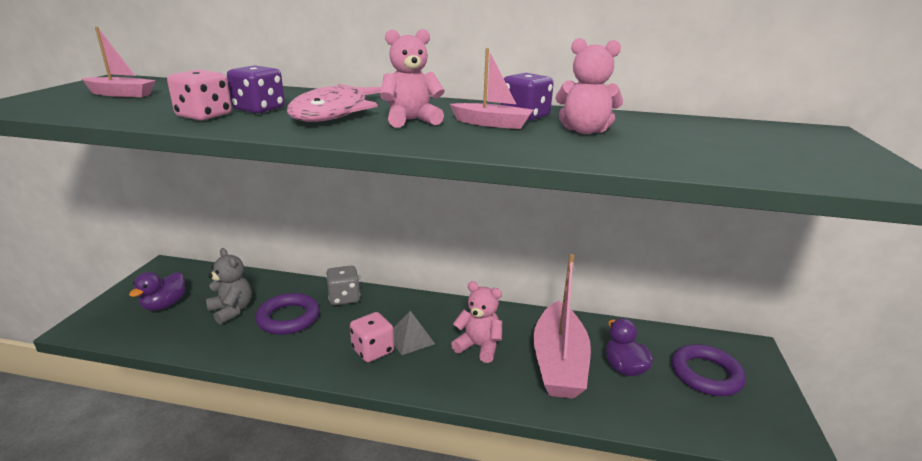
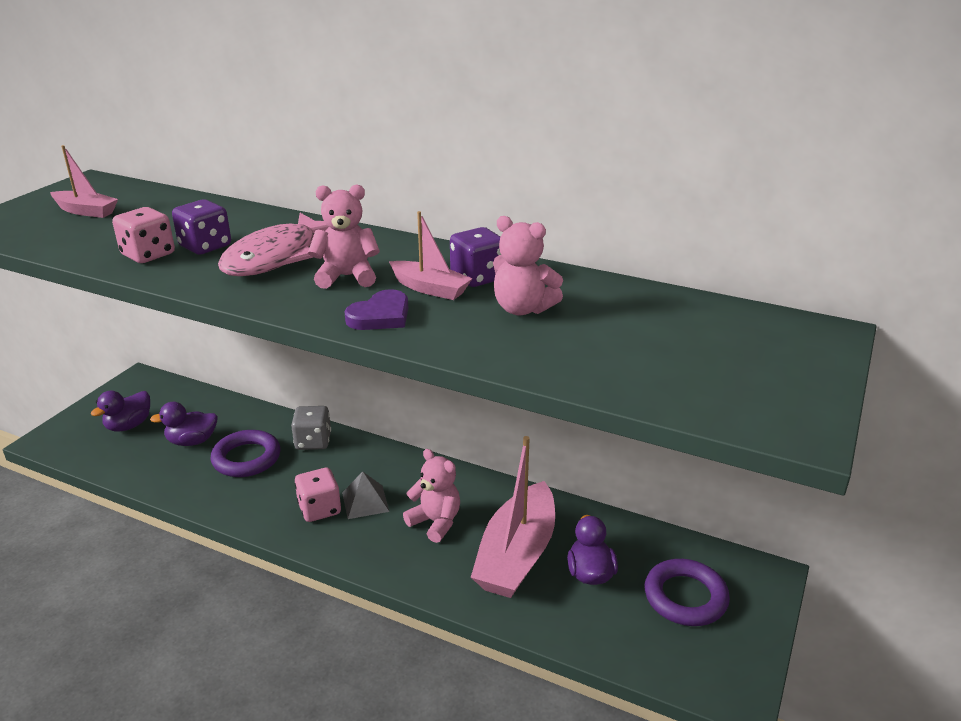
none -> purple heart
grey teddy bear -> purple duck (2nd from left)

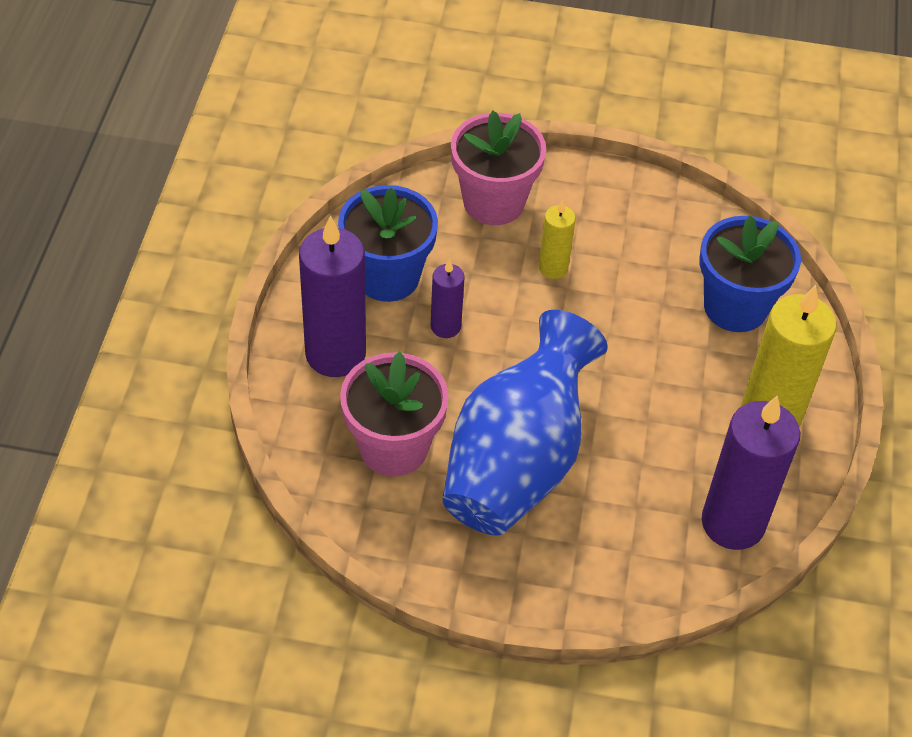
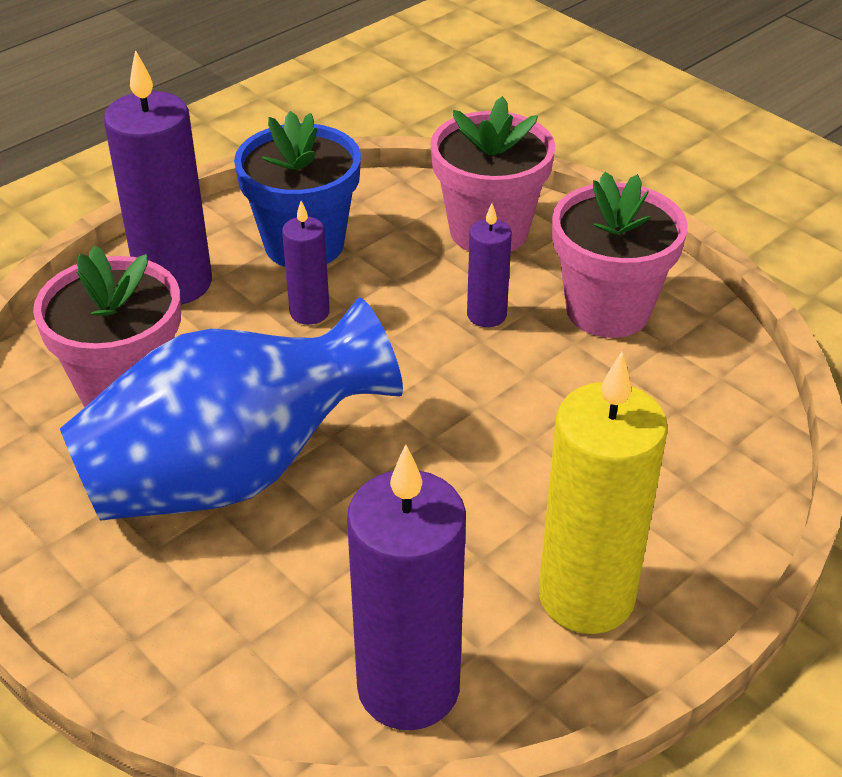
blue flower pot (2nd from left) -> none
none -> pink flower pot (3rd from left)
yellow candle (1st from left) -> purple candle (4th from left)

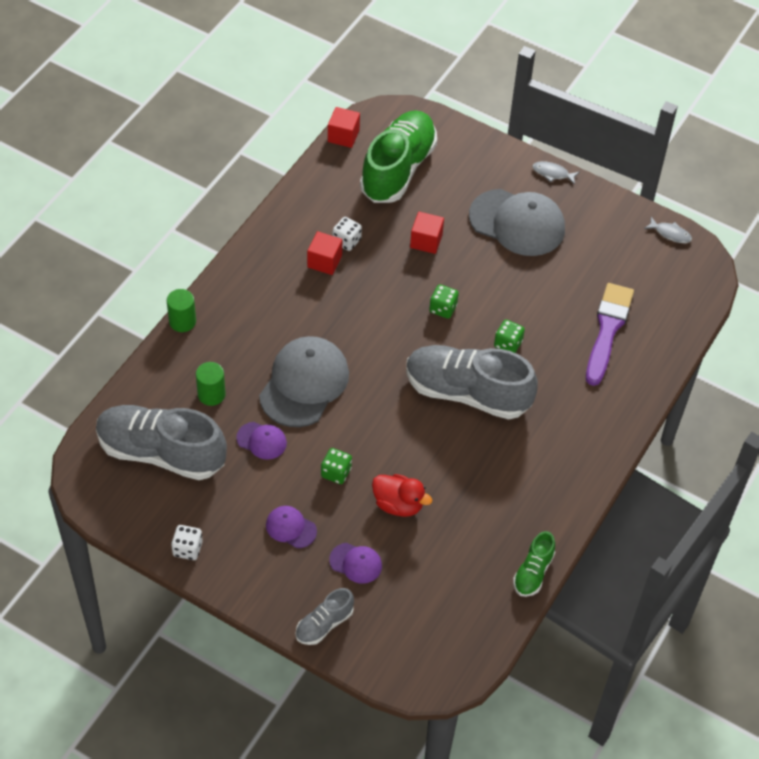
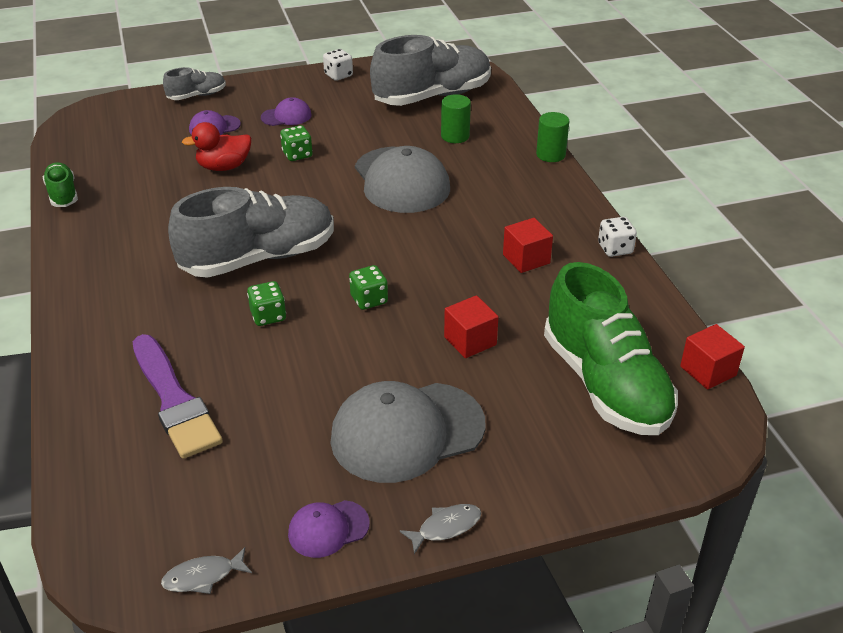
purple cap (1st from left in the first image) -> purple cap (3rd from left), moved
white dice (2nd from left), moved
grey shoe (2nd from left in the first image) -> grey shoe (1st from left), 60 degrees clockwise

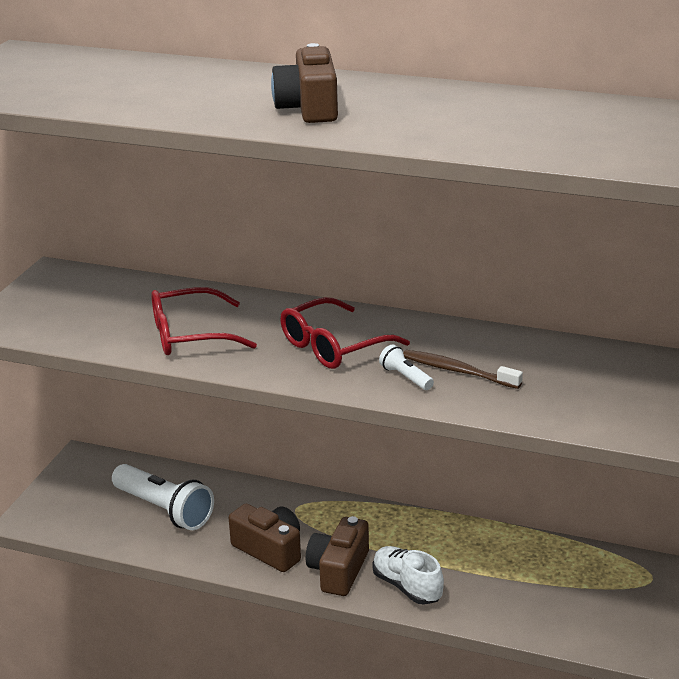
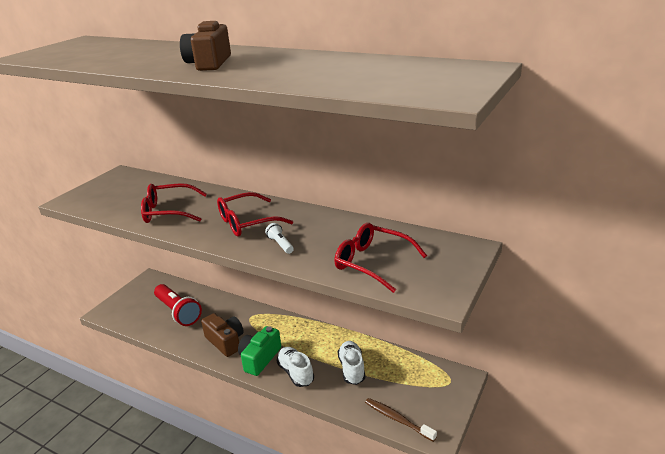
none -> red glasses (3rd from left)
none -> white shoe (2nd from left)
brown toothbrush, moved
white flashlight (1st from left) -> red flashlight
brown camera (3rd from left) -> green camera

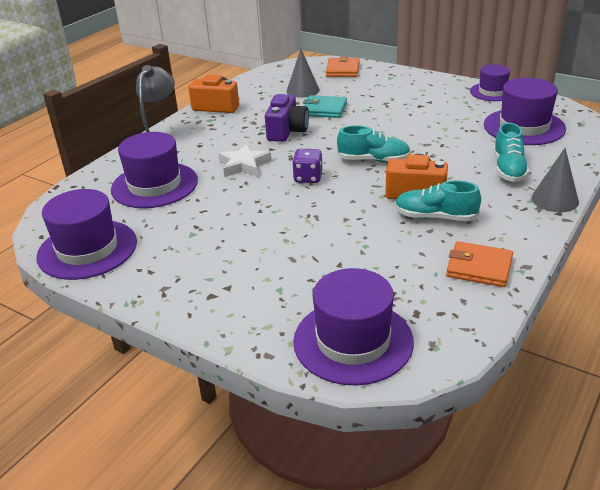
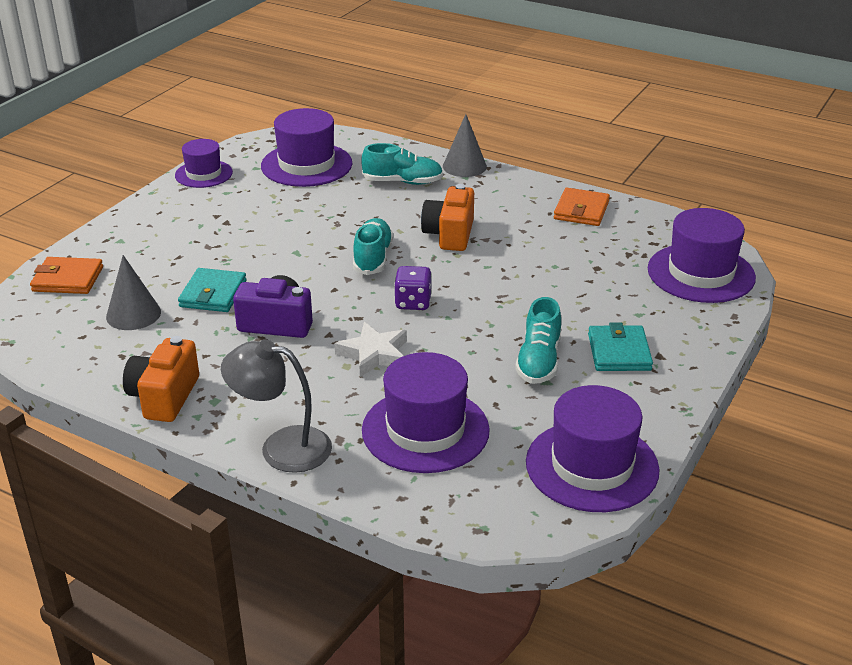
none -> turquoise wallet (2nd from left)
turquoise shoe (2nd from left in the first image) -> turquoise shoe (3rd from left), moved

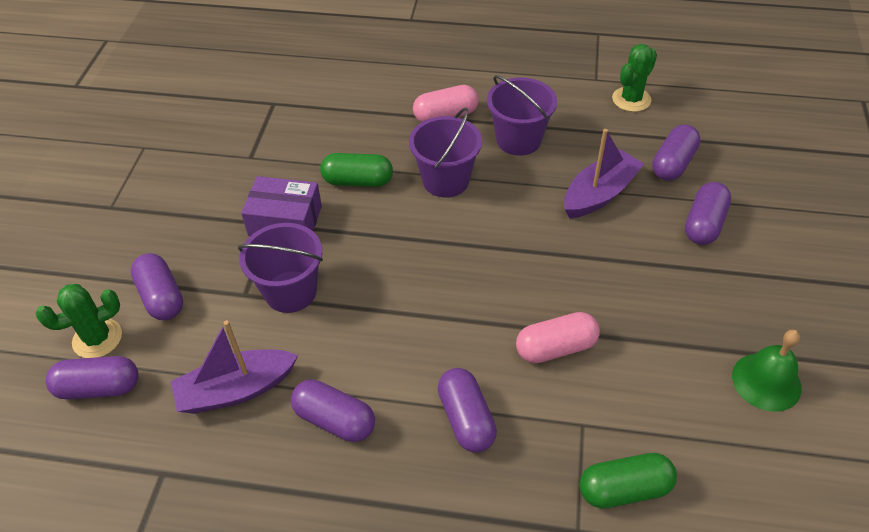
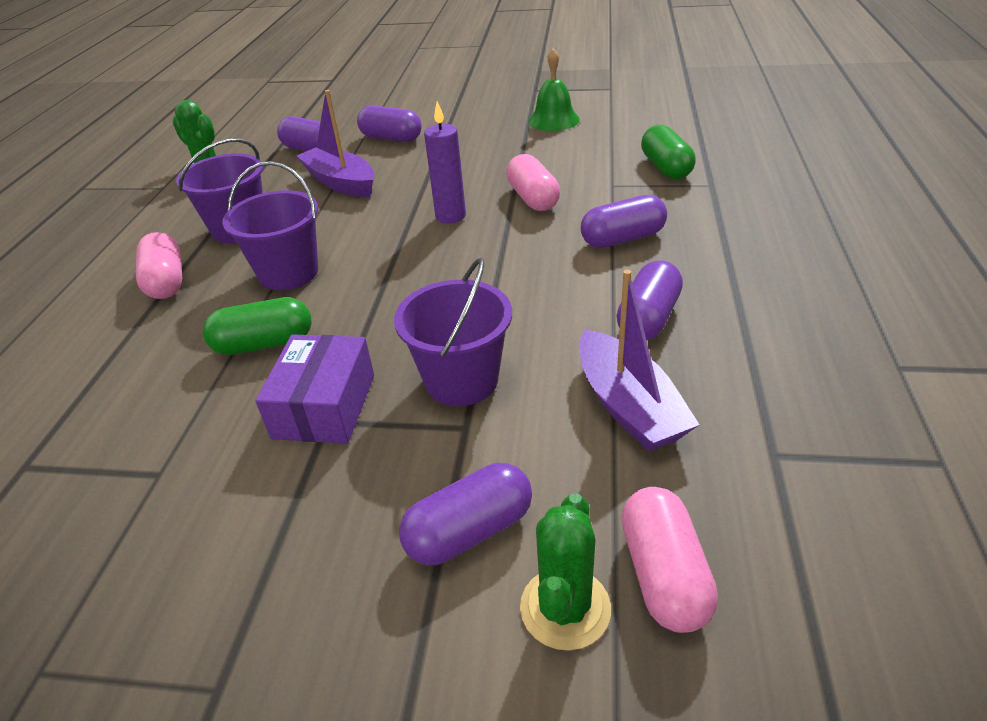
none -> purple candle
purple capsule (1st from left) -> pink capsule (3rd from left)
green cactus (1st from left in the first image) -> green cactus (2nd from left), 45 degrees clockwise
green capsule (1st from left), 75 degrees clockwise

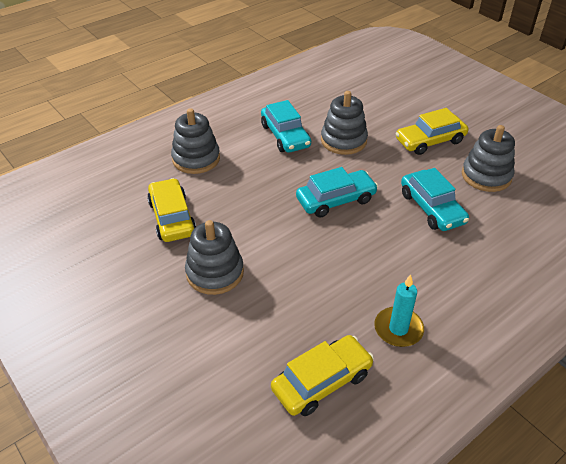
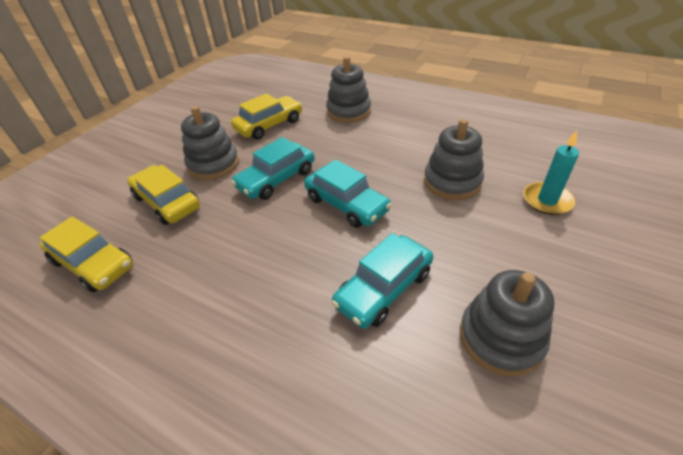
turquoise car (1st from left), moved
turquoise candle, moved
yellow car (3rd from left in the first image) -> yellow car (2nd from left), moved

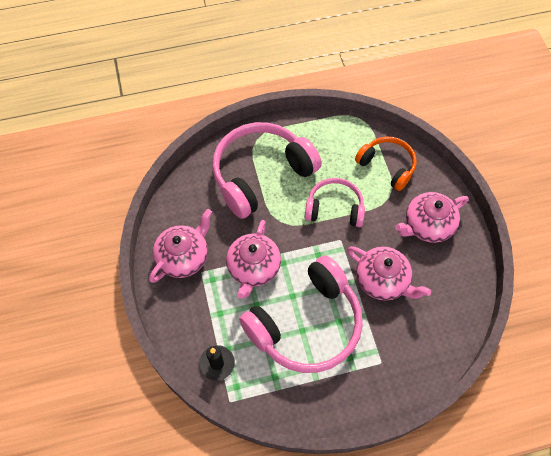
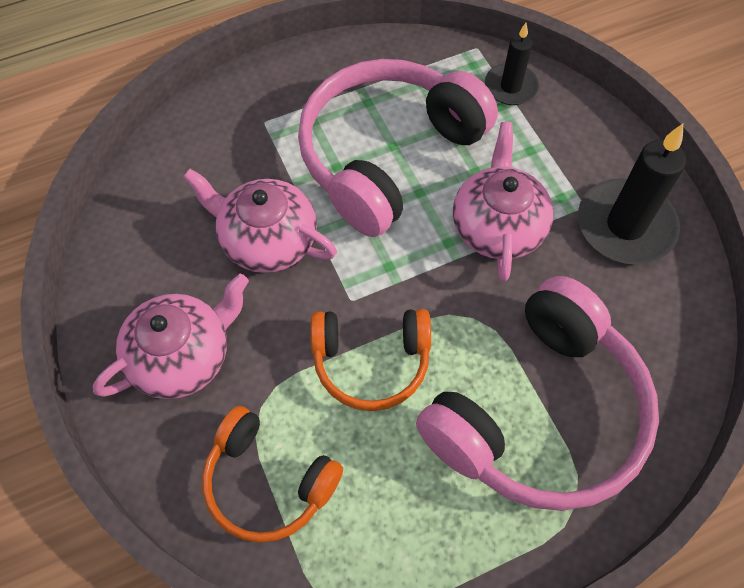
pink teapot (1st from left) -> black candle (2nd from left)
pink headphones (3rd from left) -> orange headphones (2nd from left)

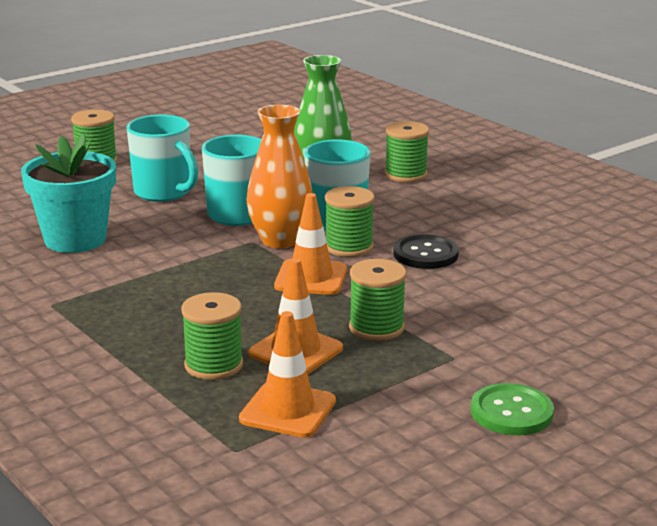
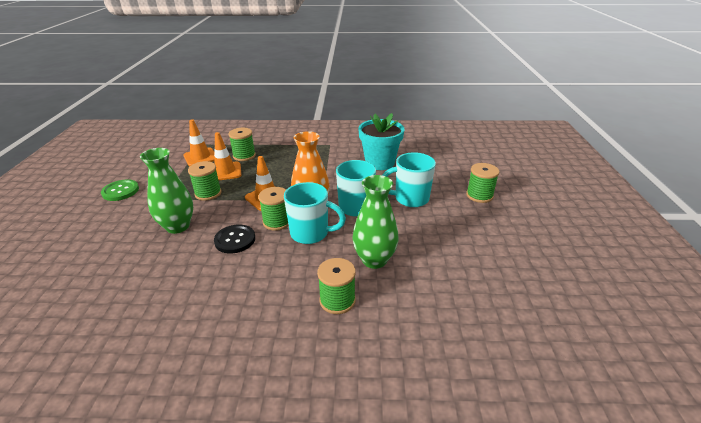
none -> green vase (1st from left)

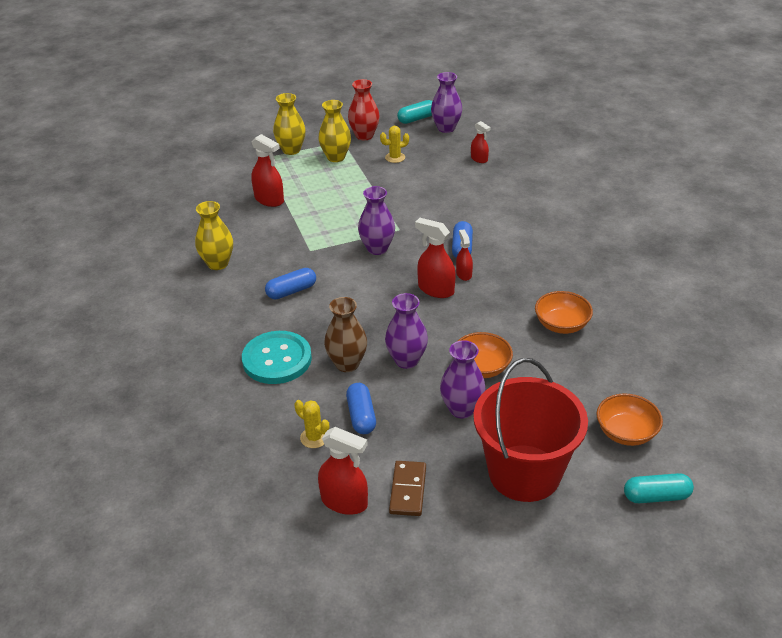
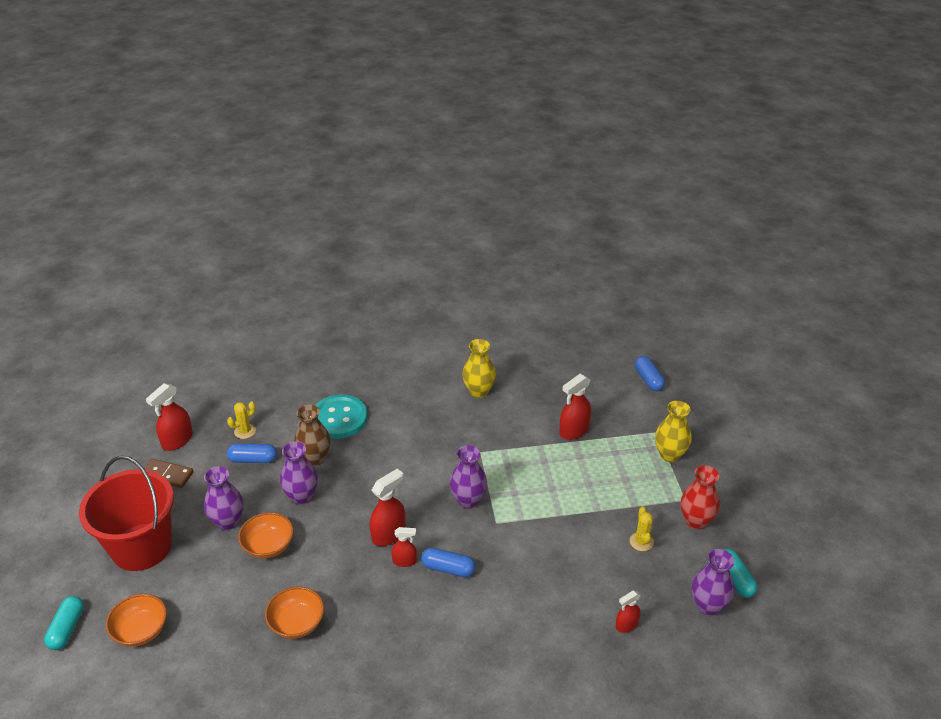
yellow vase (3rd from left) -> none
blue capsule (1st from left in the first image) -> blue capsule (3rd from left), moved

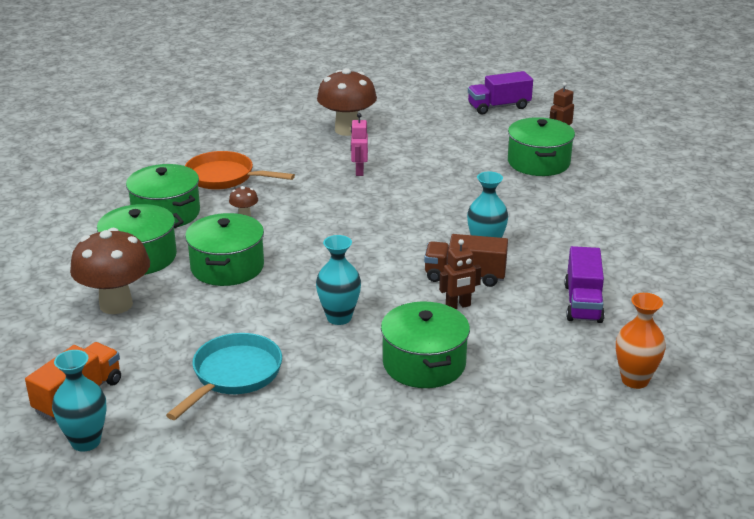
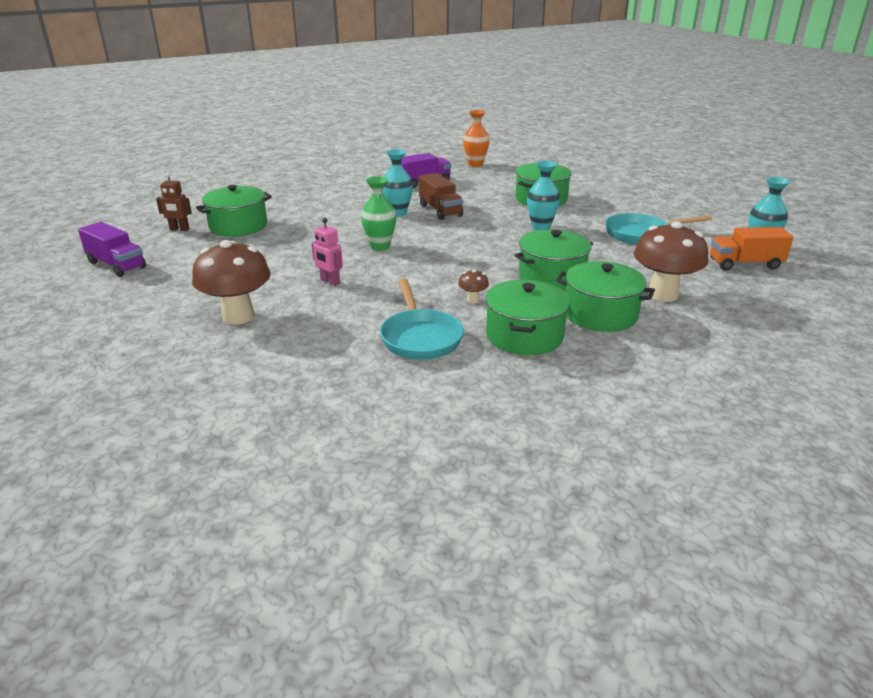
brown robot (1st from left) -> none
none -> green vase
orange pan -> turquoise pan (1st from left)
pink robot, 75 degrees clockwise

